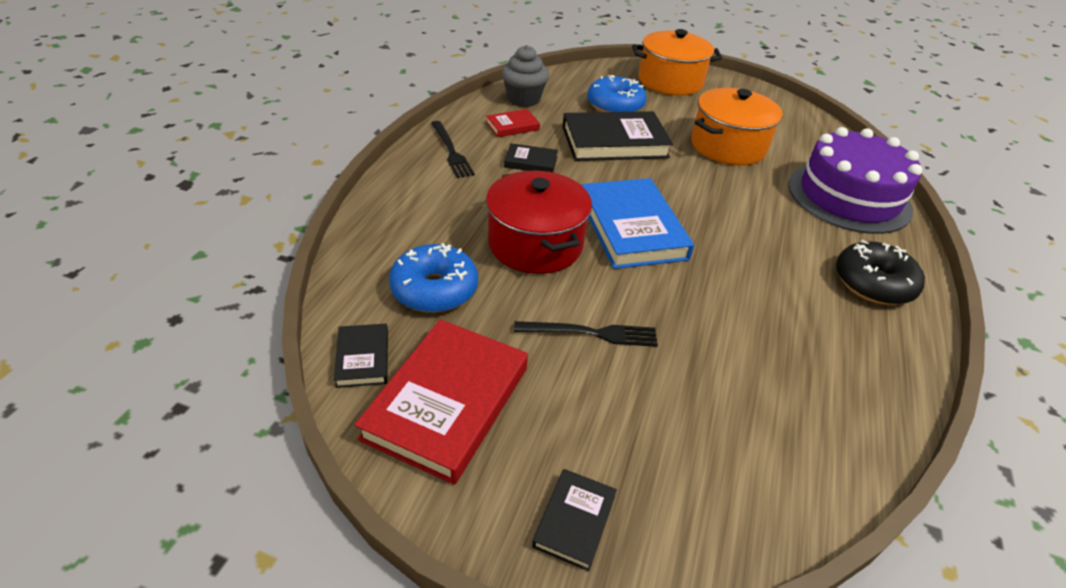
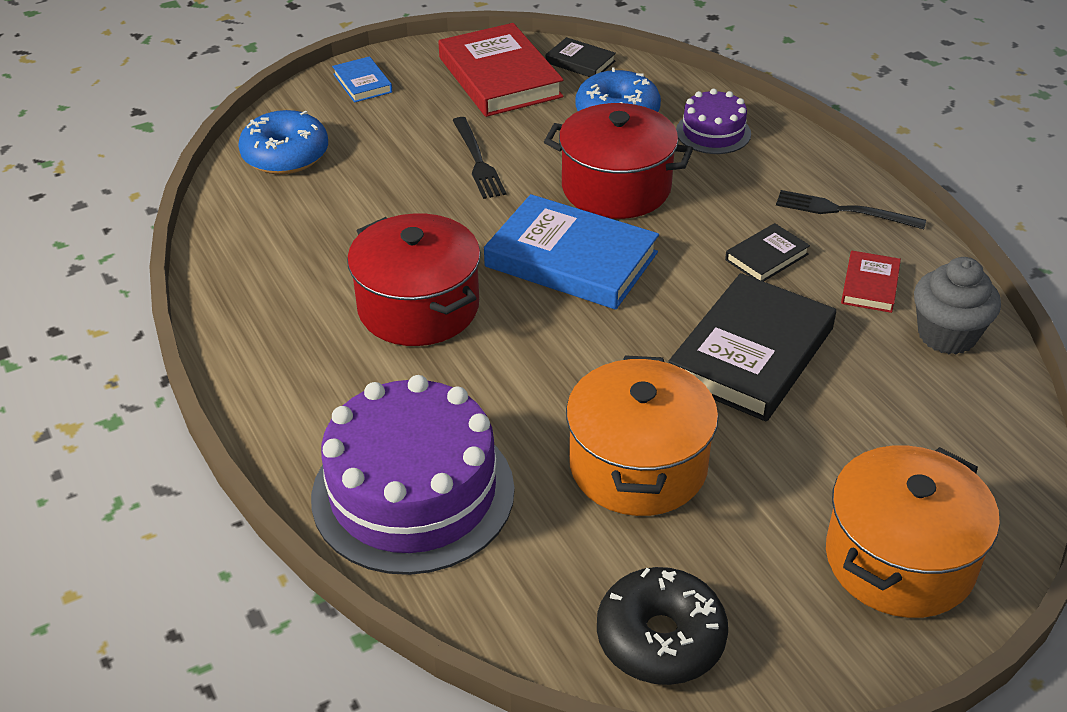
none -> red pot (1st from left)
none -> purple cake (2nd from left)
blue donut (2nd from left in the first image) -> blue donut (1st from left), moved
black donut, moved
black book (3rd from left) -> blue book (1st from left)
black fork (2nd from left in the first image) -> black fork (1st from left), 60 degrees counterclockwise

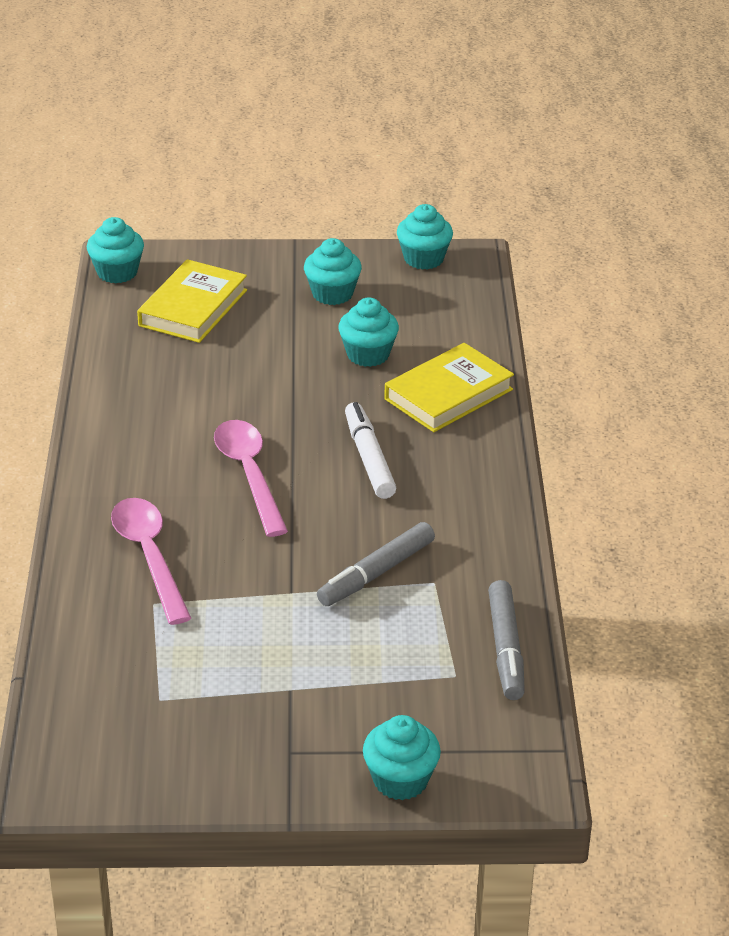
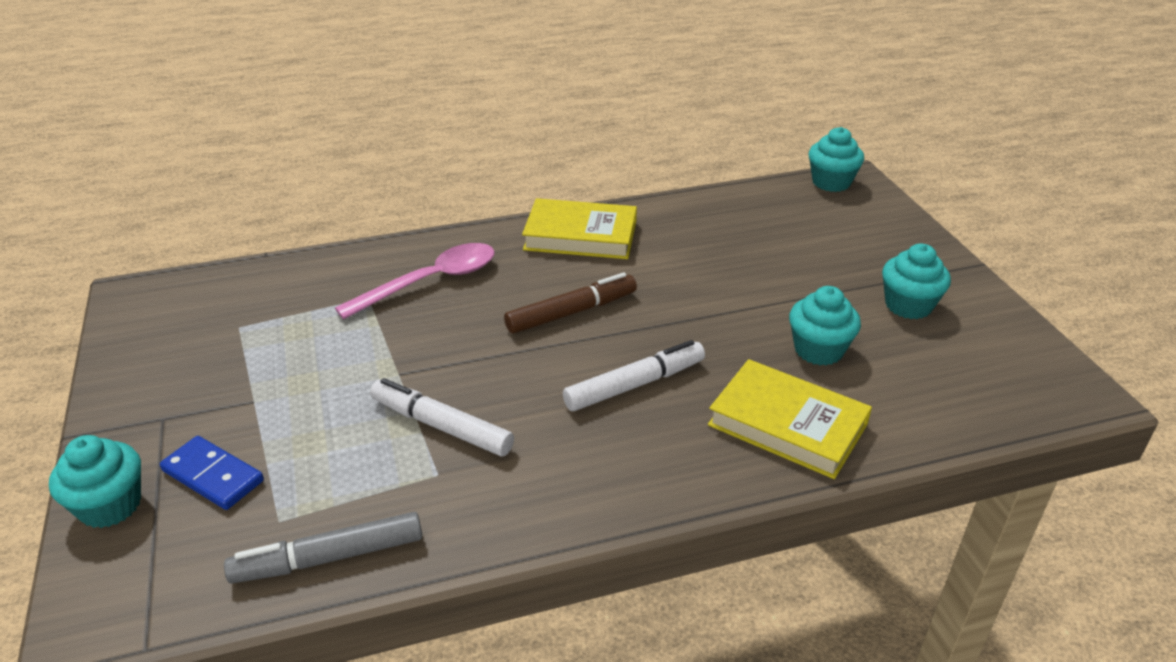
turquoise cupcake (5th from left) -> none
none -> blue domino
yellow book (1st from left), moved
pink spoon (2nd from left) -> brown marker
grey marker (1st from left) -> white marker (1st from left)

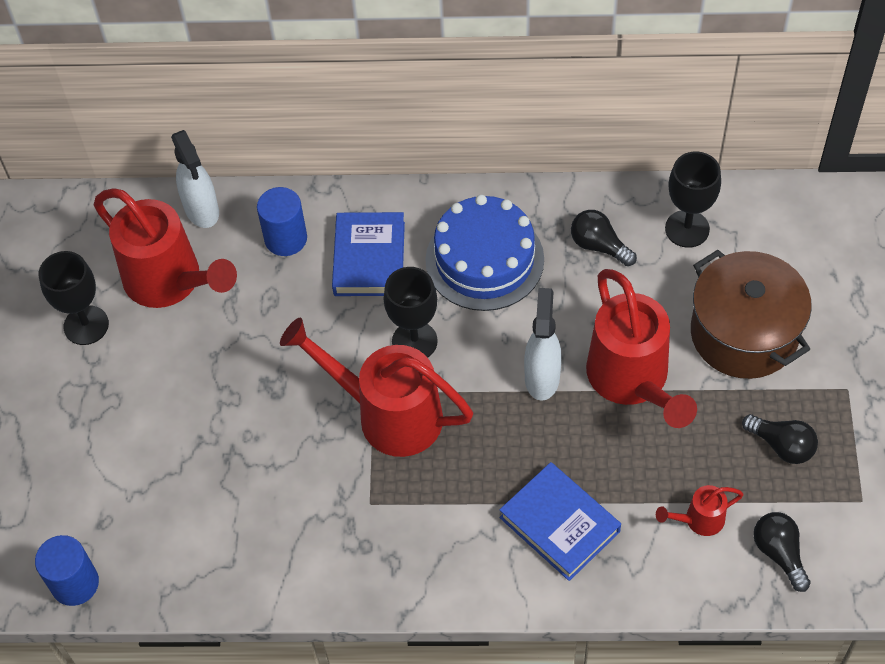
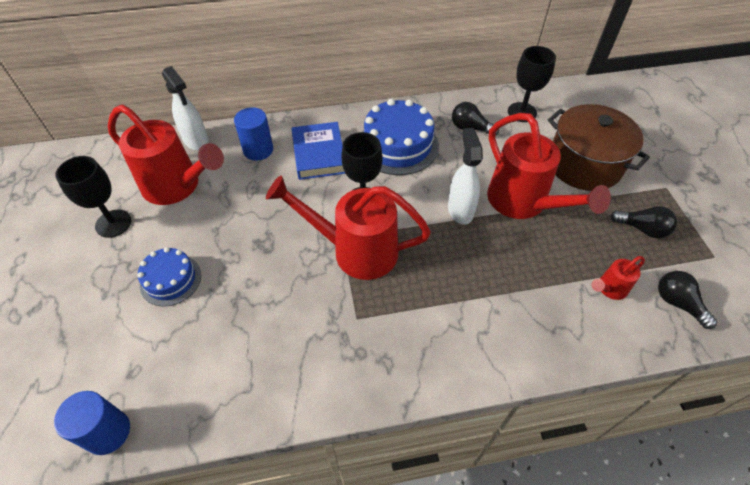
blue book (2nd from left) -> none
none -> blue cake (1st from left)

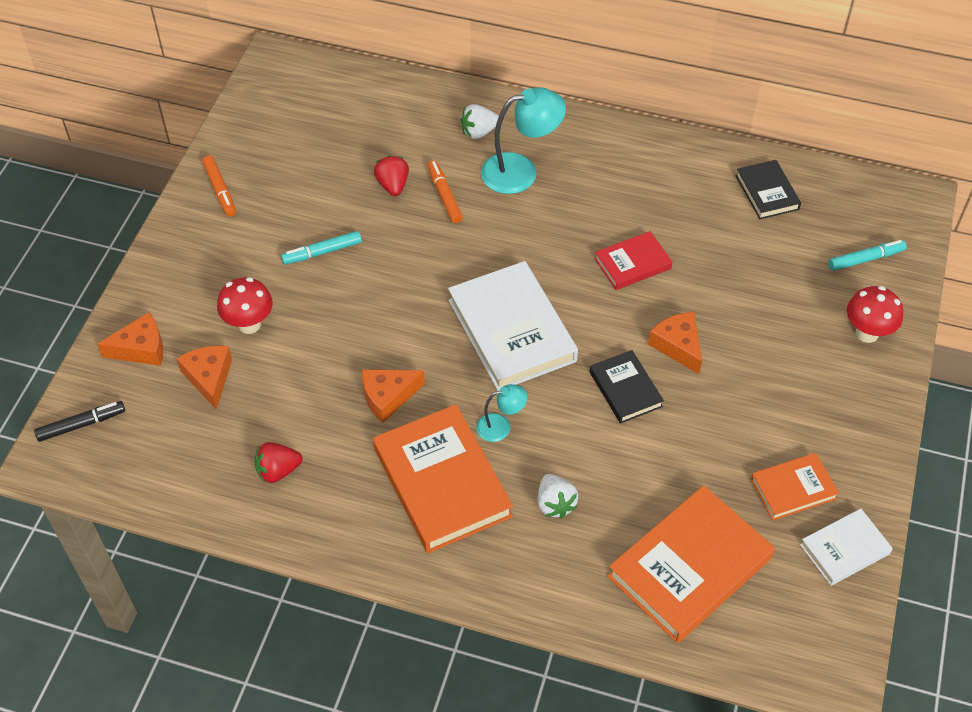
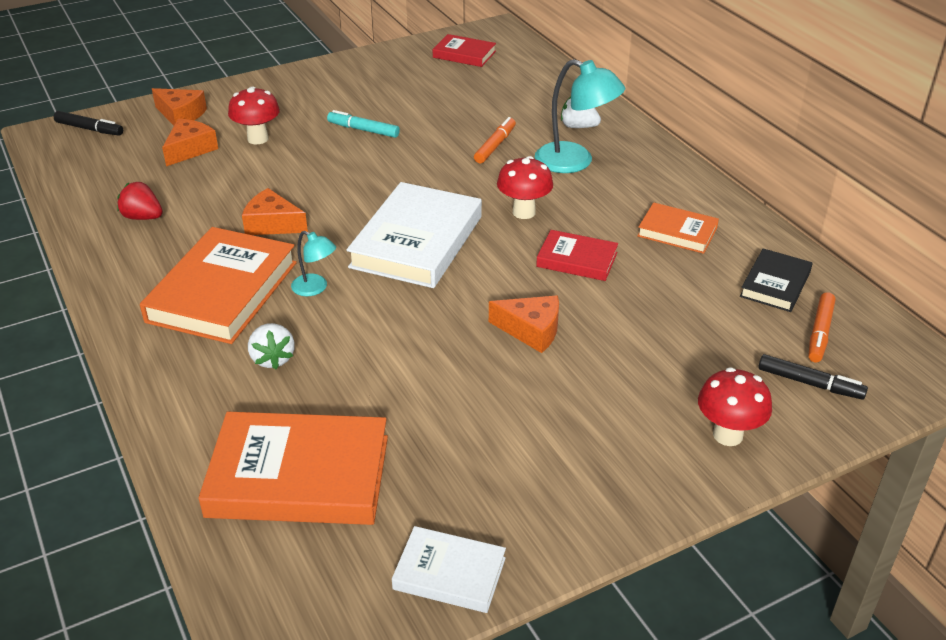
red strawberry (2nd from left) -> none
black book (1st from left) -> none
none -> red book (1st from left)
none -> red mushroom (2nd from left)
orange marker (1st from left in the first image) -> orange marker (2nd from left), moved
orange book (3rd from left), moved
turquoise marker (2nd from left) -> black marker (2nd from left)
white strawberry (2nd from left in the first image) -> white strawberry (1st from left), 45 degrees counterclockwise
orange cheese (4th from left), 90 degrees clockwise

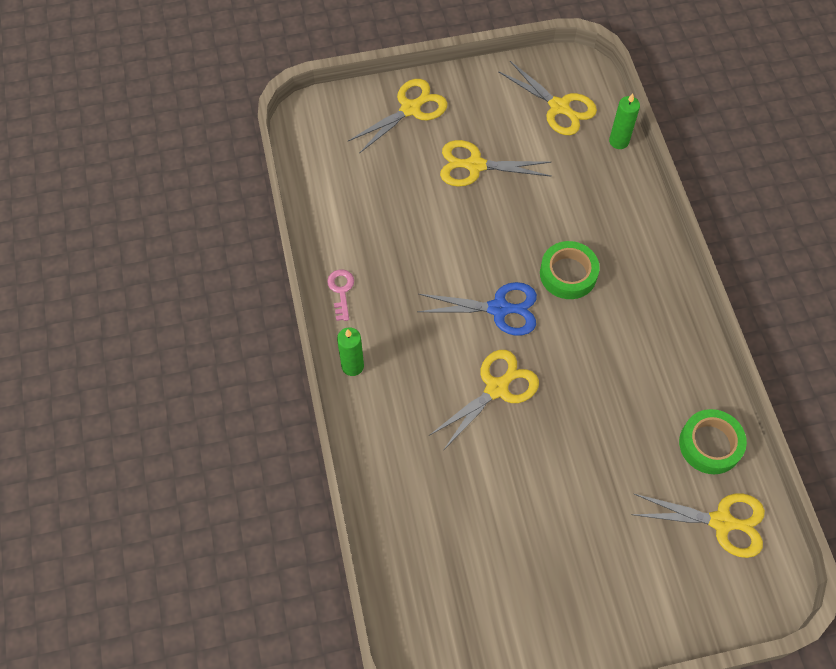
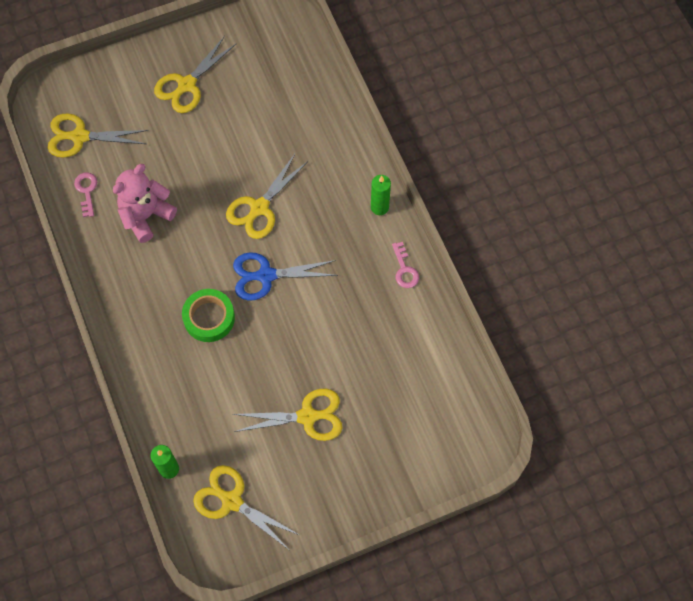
none -> pink teddy bear
yellow scissors (1st from left in the first image) -> yellow scissors (2nd from left), moved
green tape (2nd from left) -> pink key (1st from left)

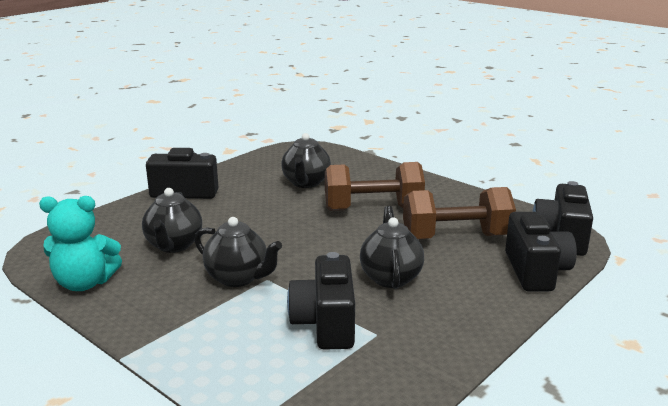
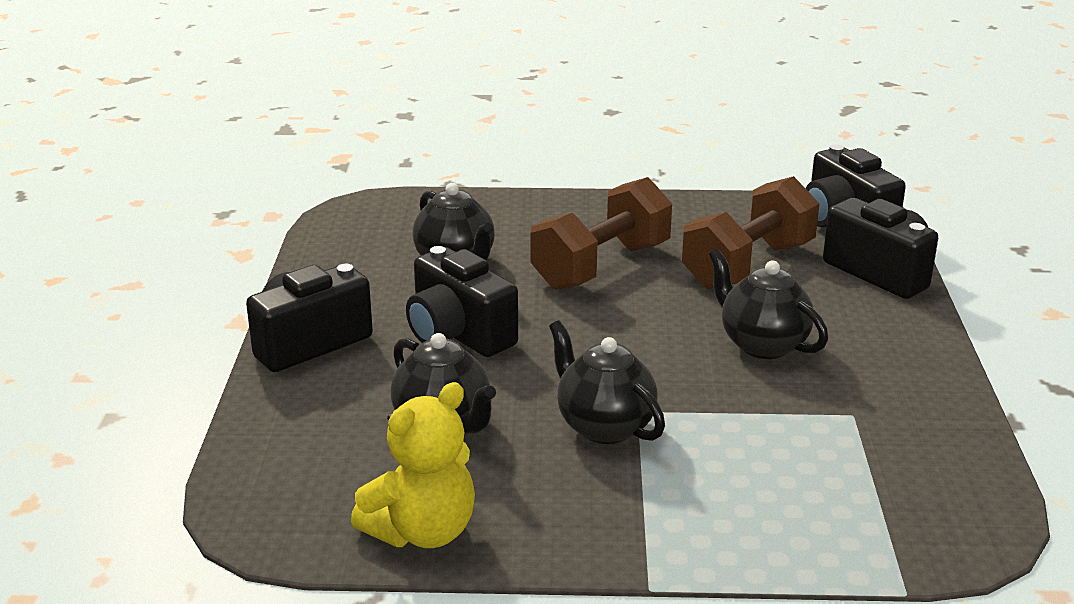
black camera (2nd from left), moved
turquoise teddy bear -> yellow teddy bear
black teapot (2nd from left in the first image) -> black teapot (3rd from left), 120 degrees counterclockwise

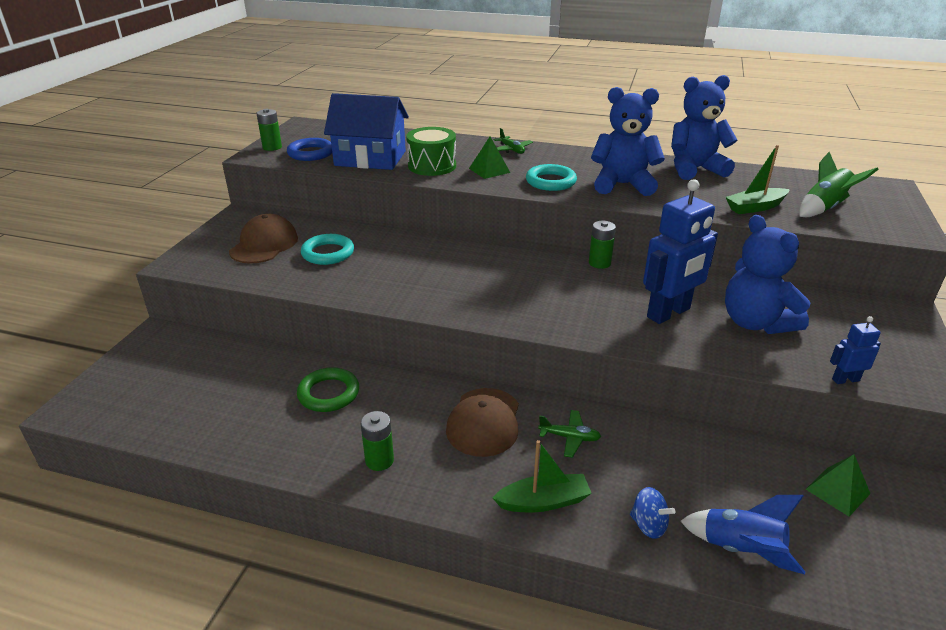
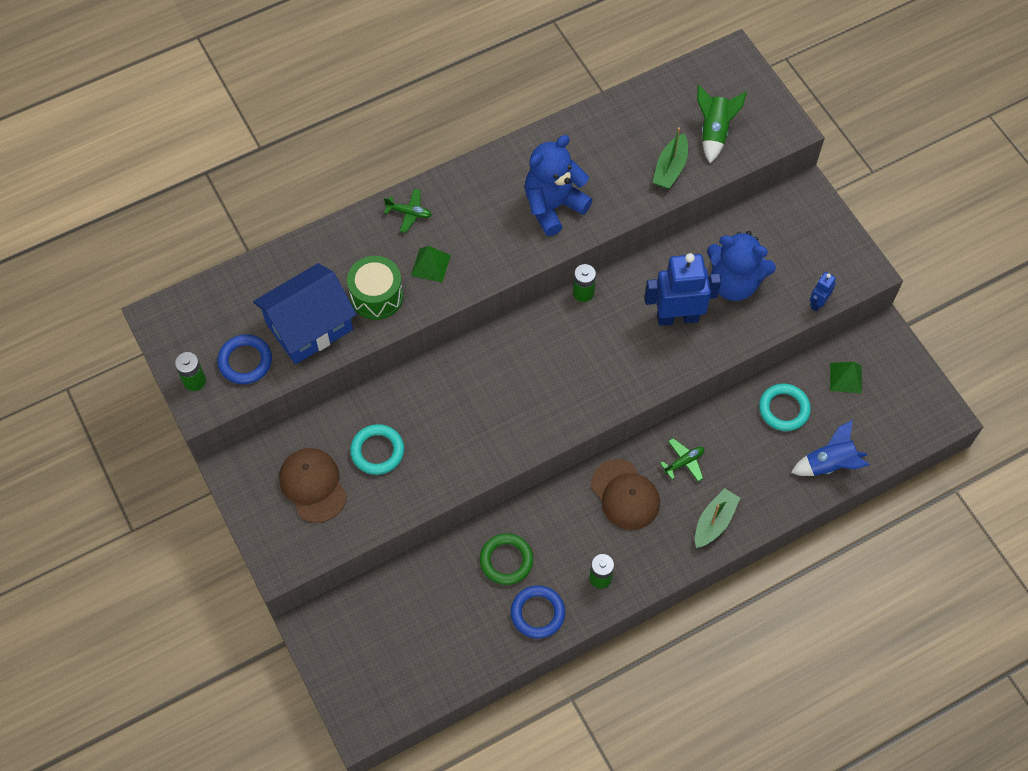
blue spinning top -> none
blue teddy bear (2nd from left) -> none
none -> blue ring (2nd from left)
turquoise ring (2nd from left), moved
blue robot (1st from left), 105 degrees counterclockwise

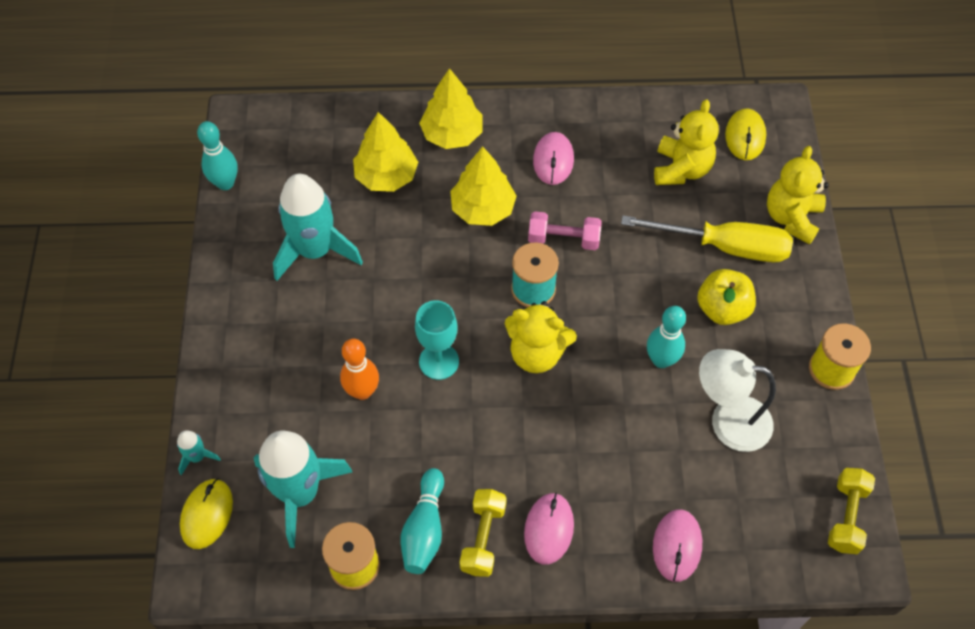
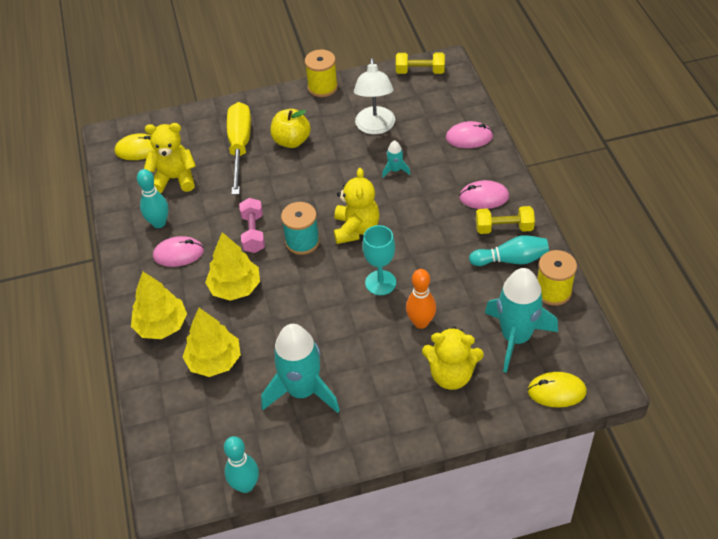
turquoise rocket (1st from left in the first image) -> turquoise rocket (2nd from left), moved
turquoise bowling pin (3rd from left in the first image) -> turquoise bowling pin (1st from left), moved
yellow teddy bear (3rd from left), moved

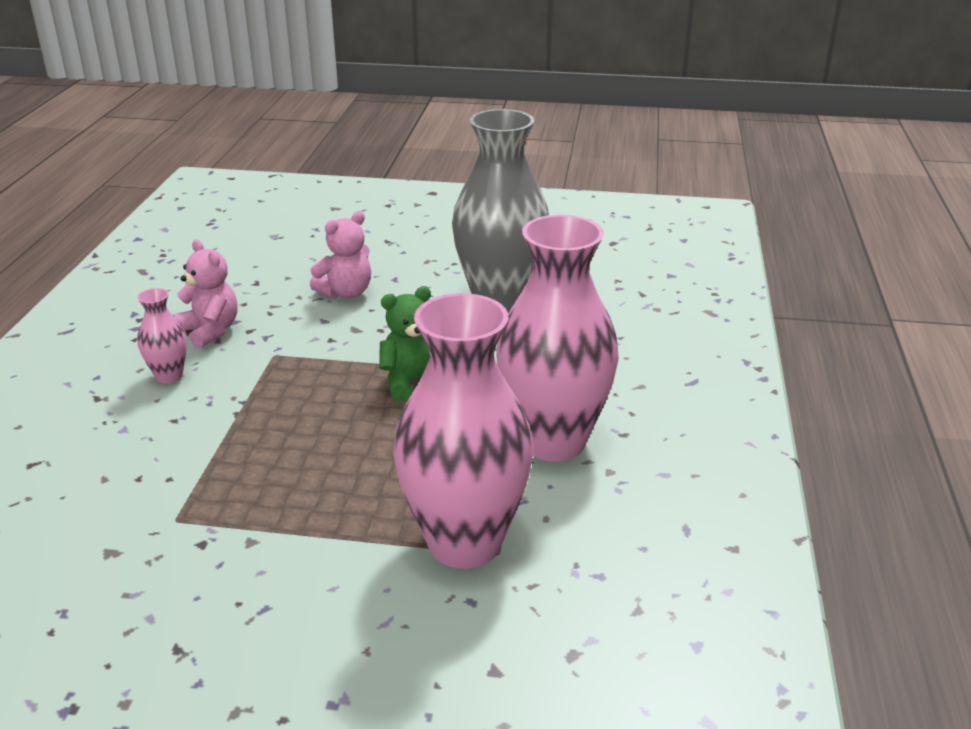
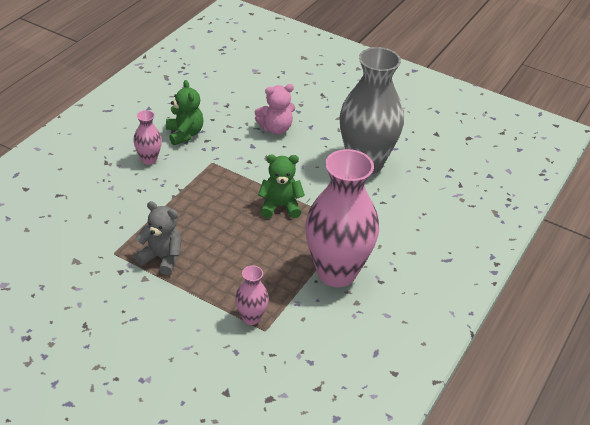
none -> grey teddy bear
pink teddy bear (1st from left) -> green teddy bear (1st from left)
pink vase (2nd from left), x0.44

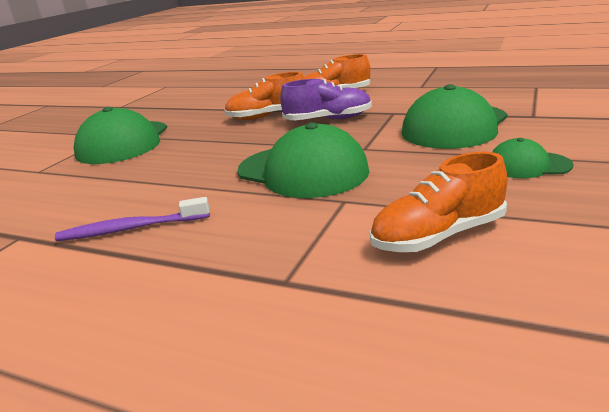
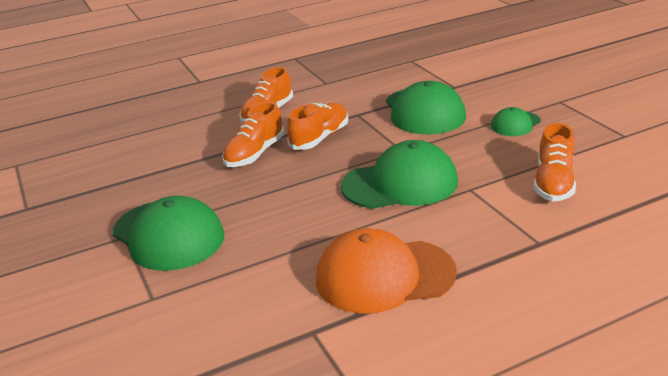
purple toothbrush -> orange cap
purple shoe -> orange shoe (3rd from left)

